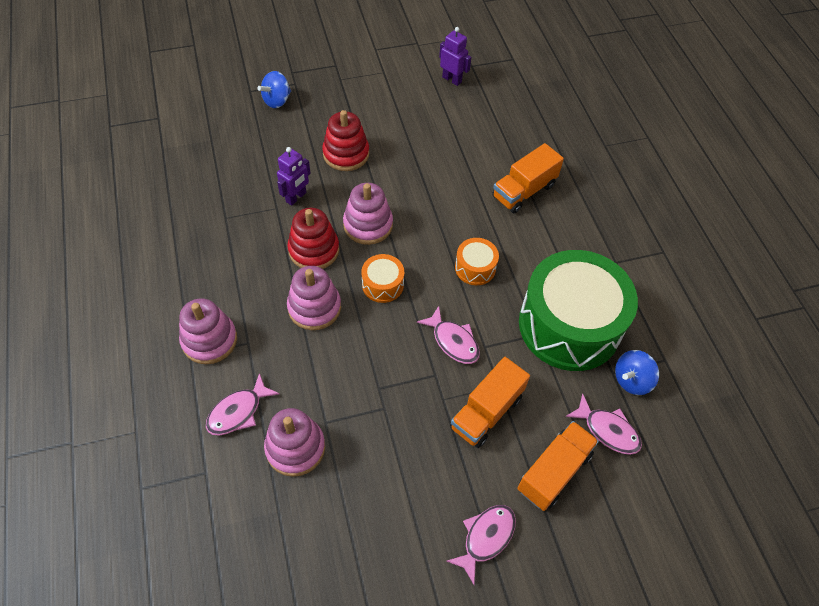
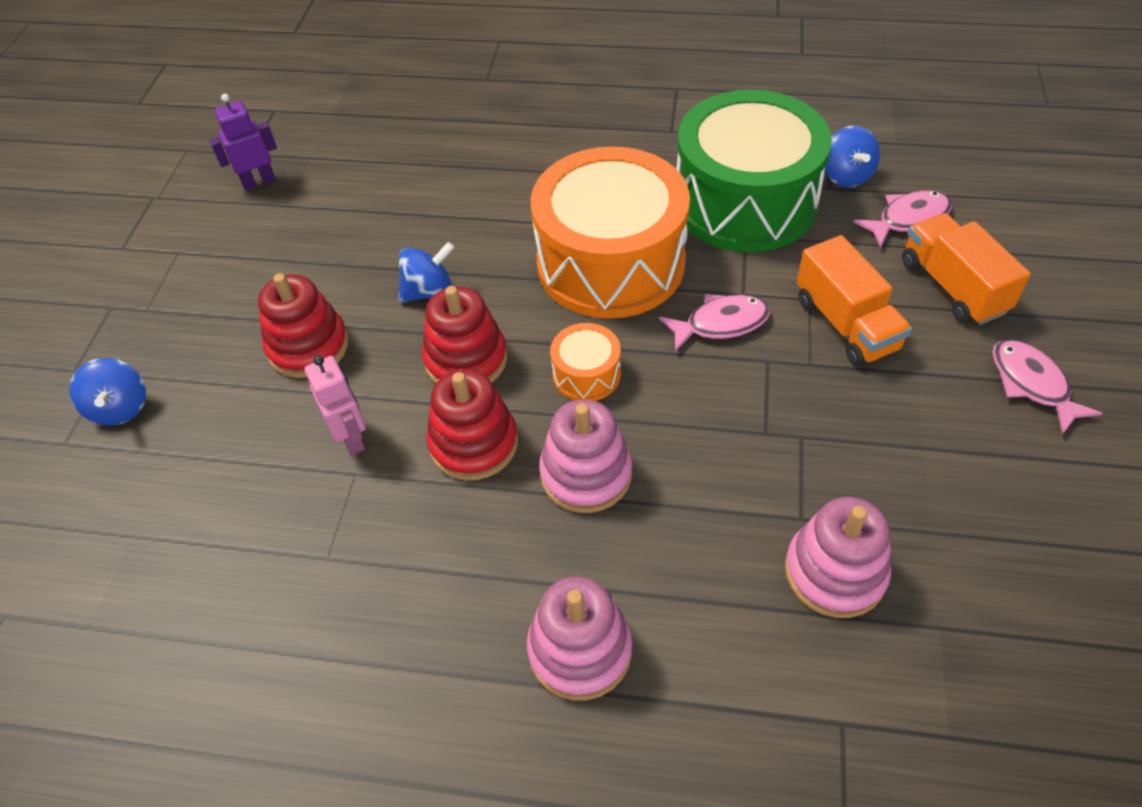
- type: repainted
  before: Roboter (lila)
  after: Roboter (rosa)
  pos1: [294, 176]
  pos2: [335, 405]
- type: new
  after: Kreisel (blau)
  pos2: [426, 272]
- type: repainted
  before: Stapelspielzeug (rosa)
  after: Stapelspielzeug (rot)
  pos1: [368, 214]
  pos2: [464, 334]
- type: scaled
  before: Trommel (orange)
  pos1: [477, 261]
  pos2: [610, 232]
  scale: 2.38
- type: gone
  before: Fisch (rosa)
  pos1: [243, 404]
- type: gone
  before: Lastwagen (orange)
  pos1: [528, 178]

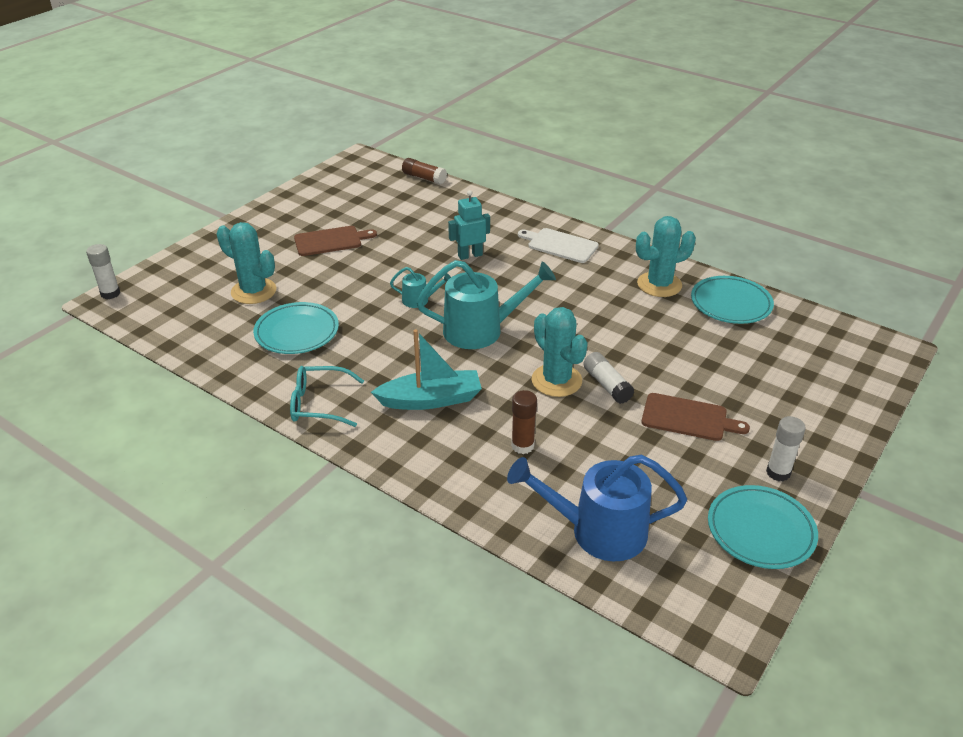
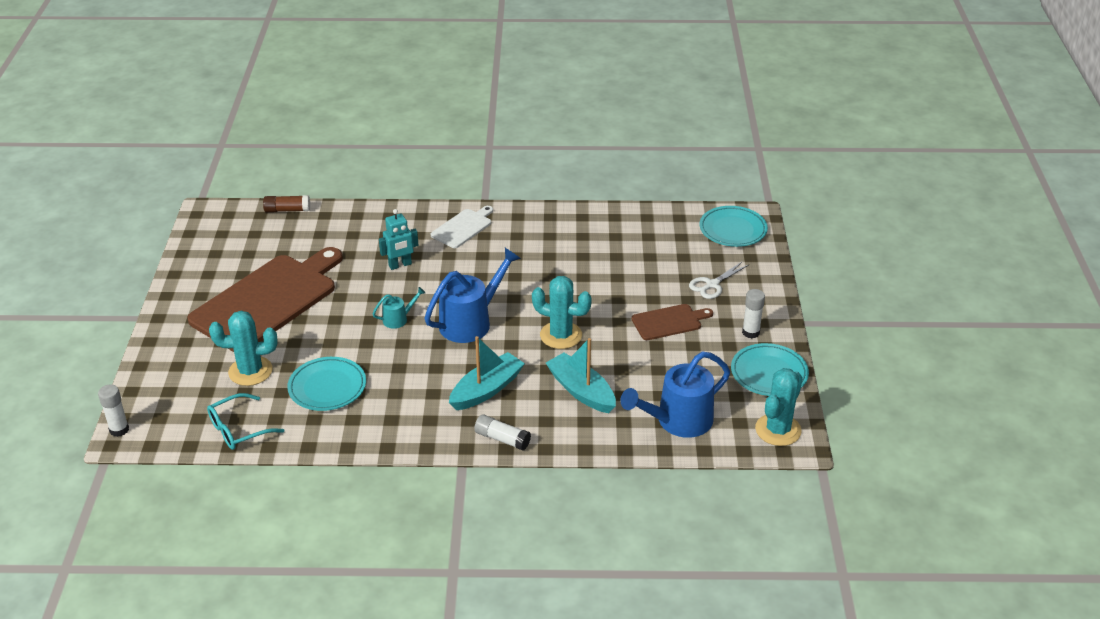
- type: scaled
  before: Schneidebrett (braun)
  pos1: [335, 241]
  pos2: [265, 299]
  scale: 2.16
- type: shifted
  before: Brille (türkis)
  pos1: [327, 396]
  pos2: [245, 421]
- type: rotated
  before: Roboter (türkis)
  pos1: [469, 225]
  pos2: [398, 239]
  turn: -150
- type: repainted
  before: Gießkanne (türkis)
  after: Gießkanne (blau)
  pos1: [486, 304]
  pos2: [473, 295]
- type: rotated
  before: Schneidebrett (weiß)
  pos1: [558, 245]
  pos2: [462, 227]
  turn: 135
- type: shifted
  before: Klebestift (weiß)
  pos1: [609, 378]
  pos2: [502, 432]
- type: swapped
  before: Klebestift (braun)
  after: Boot (türkis)
  pos1: [524, 422]
  pos2: [581, 375]
- type: new
  after: Schere (weiß)
  pos2: [718, 280]
- type: shifted
  before: Teller (türkis)
  pos1: [732, 300]
  pos2: [734, 226]
- type: shifted
  before: Kaktus (türkis)
  pos1: [666, 256]
  pos2: [779, 407]

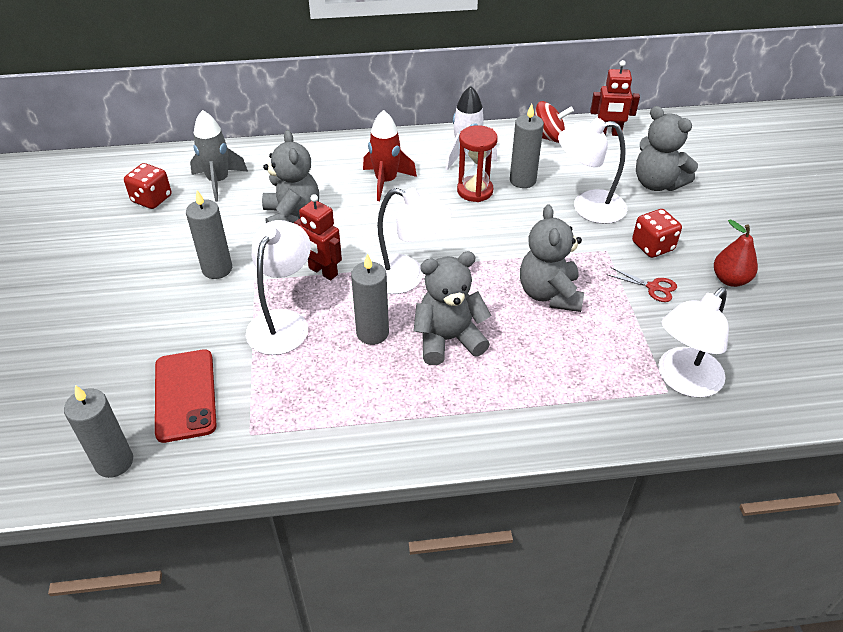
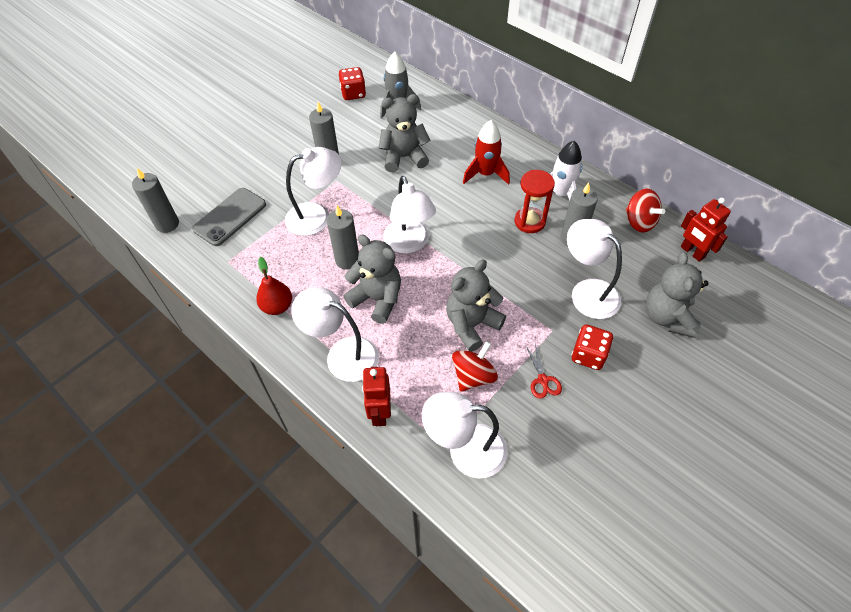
- type: repainted
  before: Handy (rot)
  after: Handy (grau)
  pos1: [186, 396]
  pos2: [229, 217]
- type: shifted
  before: Birne (rot)
  pos1: [736, 253]
  pos2: [274, 286]
- type: new
  after: Lampe (weiß)
  pos2: [335, 334]
- type: shifted
  before: Roboter (rot)
  pos1: [318, 237]
  pos2: [376, 396]
- type: rotated
  before: Teddybär (grau)
  pos1: [290, 176]
  pos2: [405, 133]
  turn: -135
- type: new
  after: Kreisel (rot)
  pos2: [475, 366]

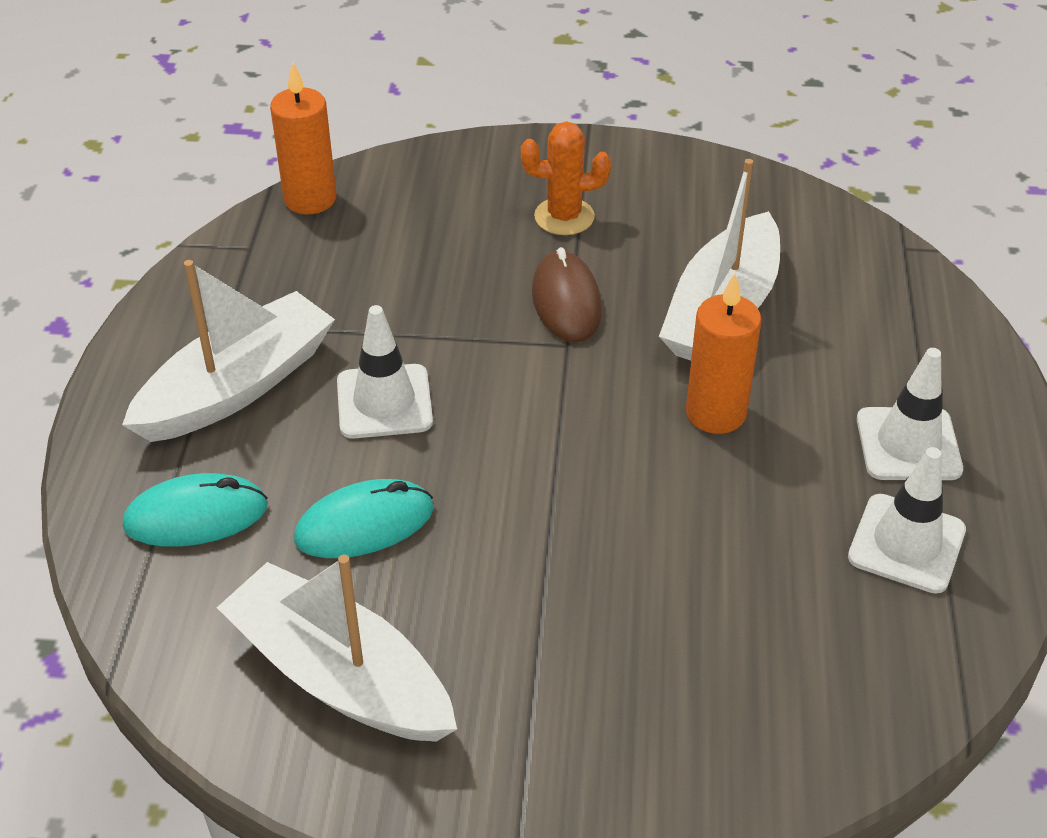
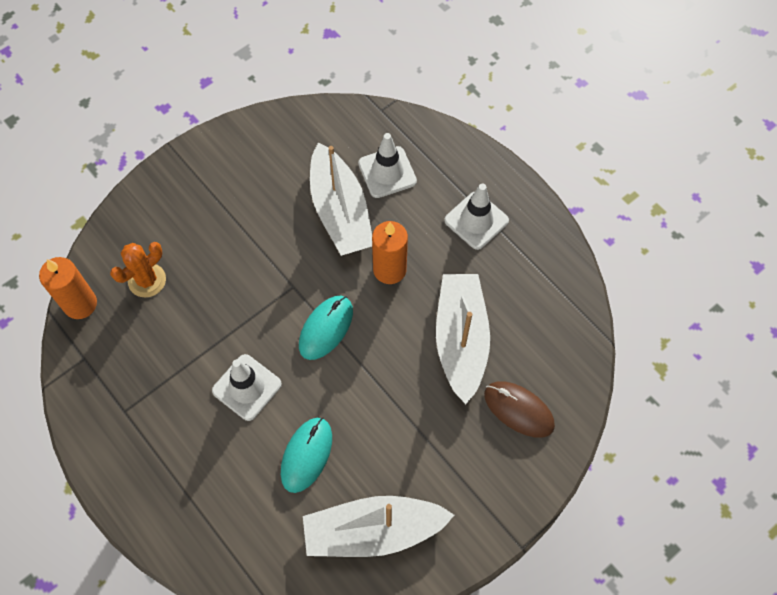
- type: shifted
  before: Kaktus (orange)
  pos1: [566, 178]
  pos2: [138, 270]
- type: shifted
  before: Computermaus (türkis)
  pos1: [195, 510]
  pos2: [326, 328]
- type: shifted
  before: Leitkegel (weiß)
  pos1: [907, 520]
  pos2: [387, 165]
- type: shifted
  before: Boot (weiß)
  pos1: [228, 351]
  pos2: [463, 339]
- type: shifted
  before: Computermaus (braun)
  pos1: [567, 294]
  pos2: [519, 409]

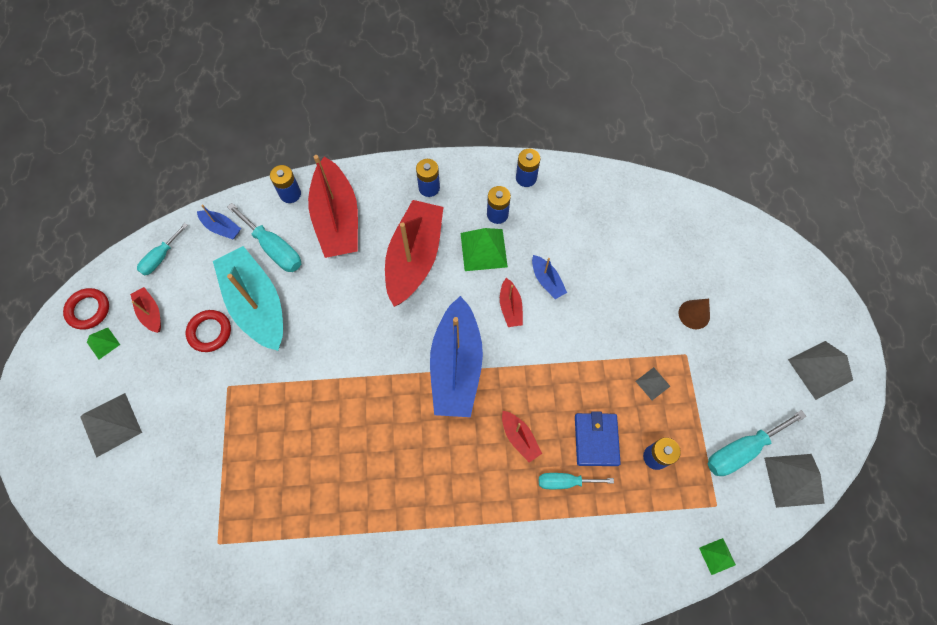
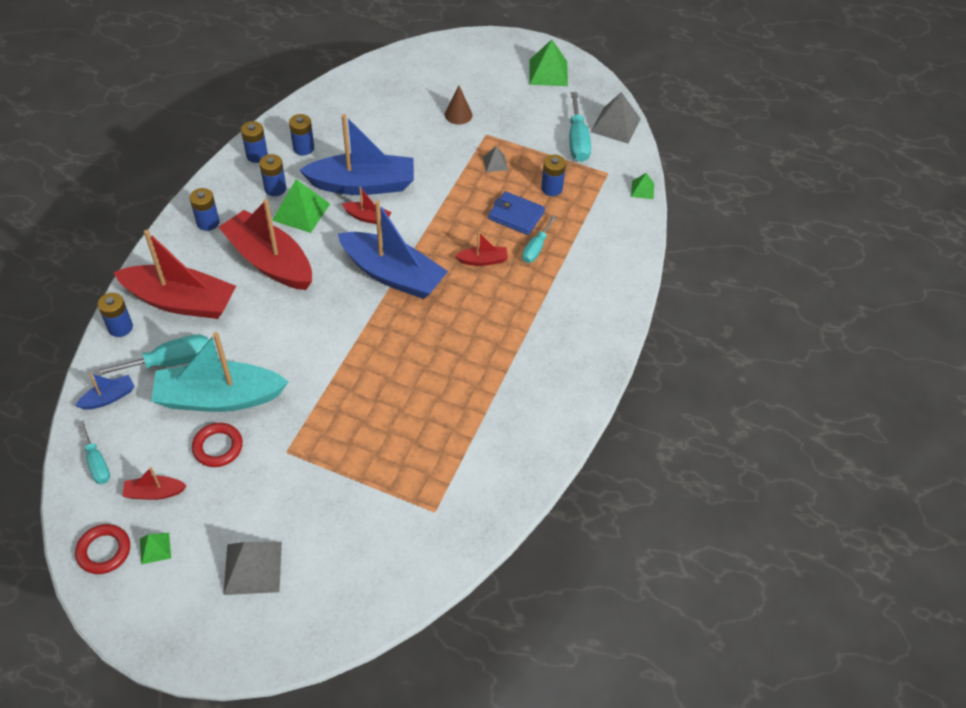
- type: new
  after: Batterie (blau)
  pos2: [301, 134]
- type: scaled
  before: Boot (blau)
  pos1: [549, 277]
  pos2: [356, 154]
  scale: 2.26
- type: repainted
  before: Pyramide (grau)
  after: Pyramide (grün)
  pos1: [820, 370]
  pos2: [548, 62]

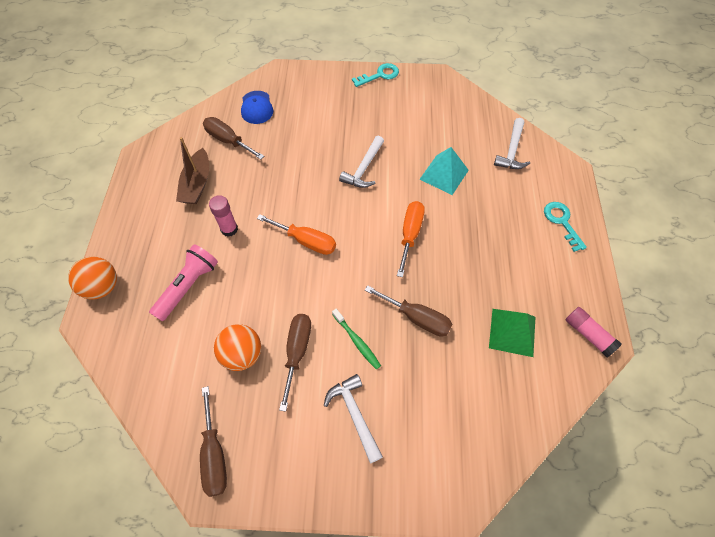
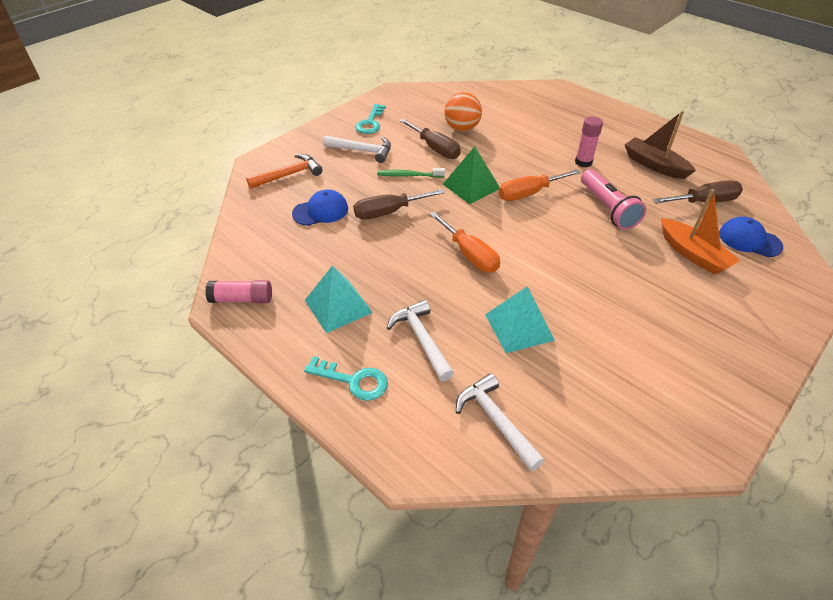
- type: new
  after: Hammer (orange)
  pos2: [284, 171]
- type: new
  after: Kappe (blau)
  pos2: [320, 208]
- type: new
  after: Pyramide (türkis)
  pos2: [339, 299]
- type: shifted
  before: Schlüssel (türkis)
  pos1: [375, 75]
  pos2: [370, 119]
- type: shifted
  before: Hammer (weiß)
  pos1: [361, 162]
  pos2: [420, 340]
- type: shifted
  before: Pyramide (grün)
  pos1: [512, 333]
  pos2: [471, 175]
- type: shifted
  before: Taschenlampe (rosa)
  pos1: [183, 282]
  pos2: [613, 199]
- type: new
  after: Boot (orange)
  pos2: [700, 232]
- type: gone
  before: Ball (orange)
  pos1: [92, 278]
- type: gone
  before: Schraubenzieher (braun)
  pos1: [213, 441]

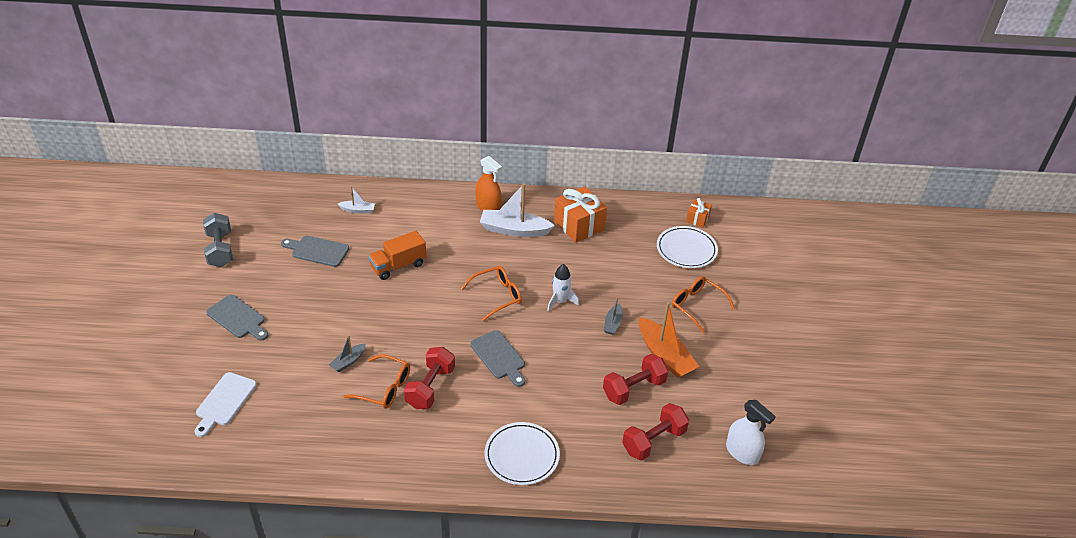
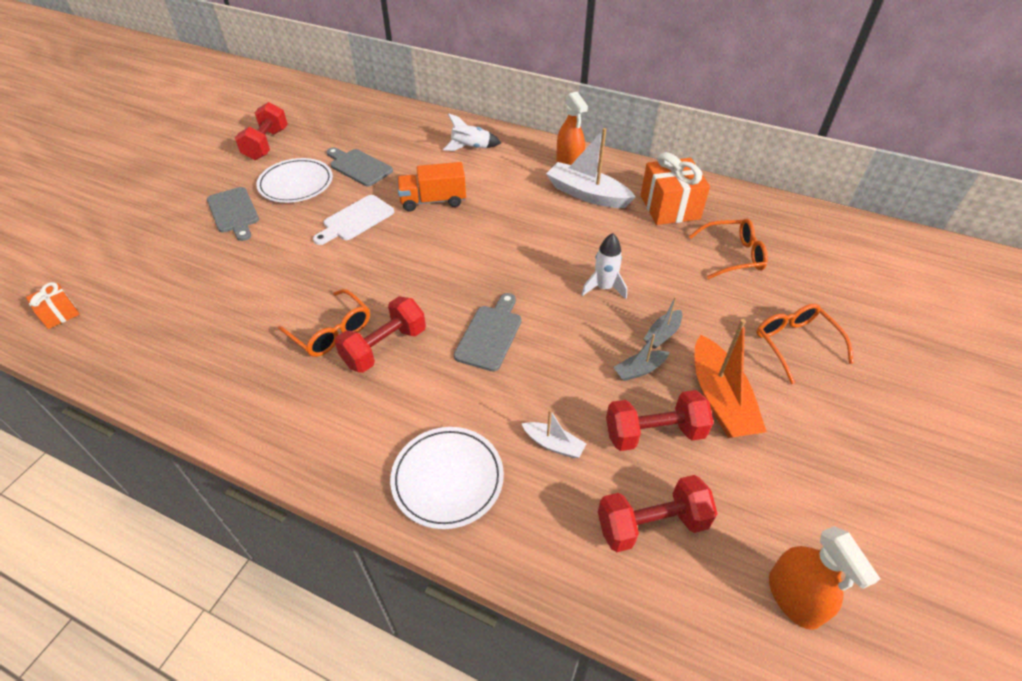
- type: shifted
  before: Geschenk (orange)
  pos1: [699, 213]
  pos2: [53, 305]
- type: repainted
  before: Hantel (grau)
  after: Hantel (rot)
  pos1: [218, 240]
  pos2: [261, 131]
- type: shifted
  before: Teller (weiß)
  pos1: [687, 247]
  pos2: [294, 180]
- type: shifted
  before: Schneidebrett (weiß)
  pos1: [226, 404]
  pos2: [353, 220]
- type: new
  after: Rakete (weiß)
  pos2: [472, 132]
- type: rotated
  before: Schneidebrett (grau)
  pos1: [497, 358]
  pos2: [488, 332]
  turn: -150
- type: shifted
  before: Boot (weiß)
  pos1: [356, 199]
  pos2: [554, 433]
- type: shifted
  before: Boot (grau)
  pos1: [347, 353]
  pos2: [641, 357]
- type: shifted
  before: Brille (orange)
  pos1: [491, 293]
  pos2: [728, 249]
- type: repainted
  before: Sprühflasche (weiß)
  after: Sprühflasche (orange)
  pos1: [751, 432]
  pos2: [824, 578]

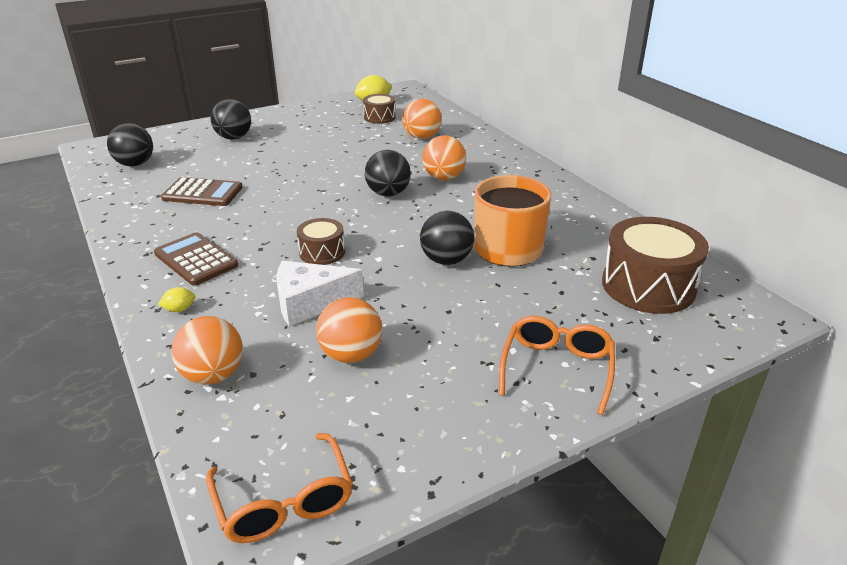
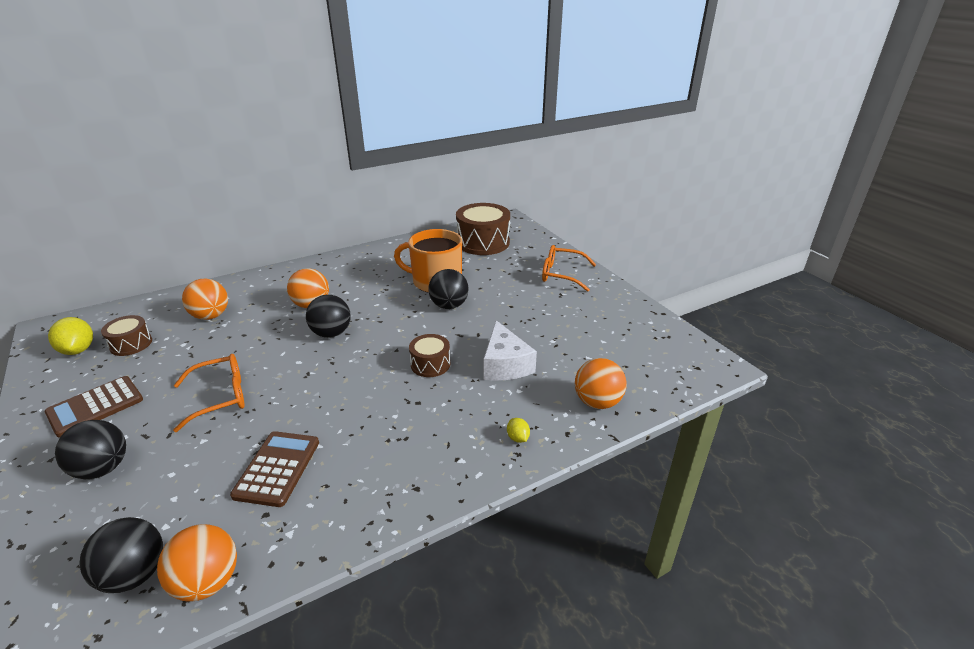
- type: shifted
  before: Taschenrechner (braun)
  pos1: [196, 259]
  pos2: [93, 407]
- type: shifted
  before: Ball (orange)
  pos1: [349, 330]
  pos2: [197, 562]
- type: shifted
  before: Brille (orange)
  pos1: [279, 488]
  pos2: [209, 393]

